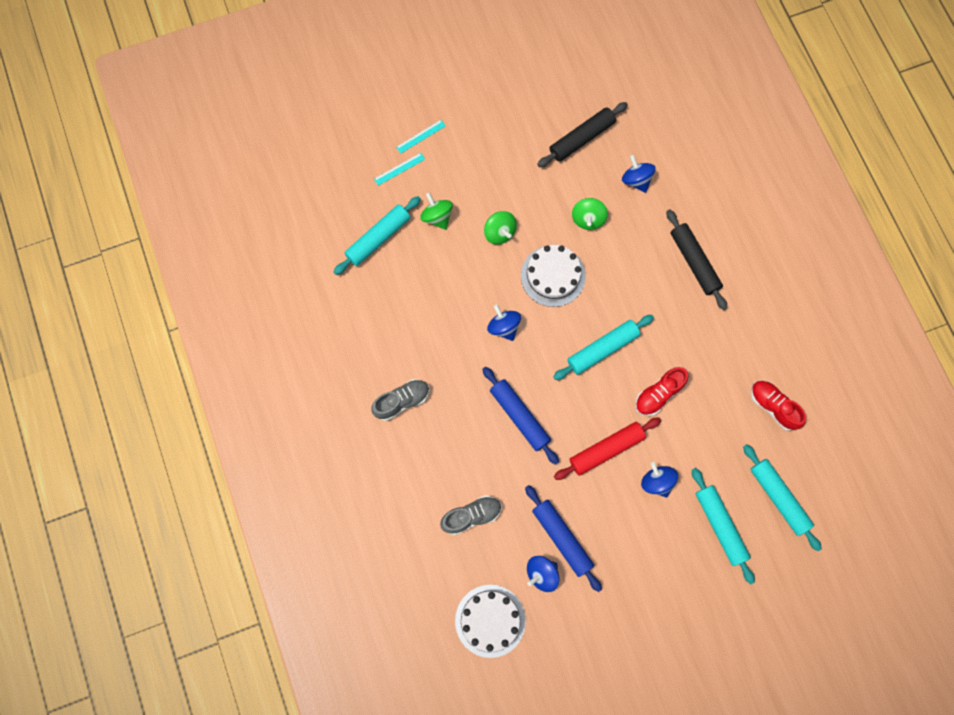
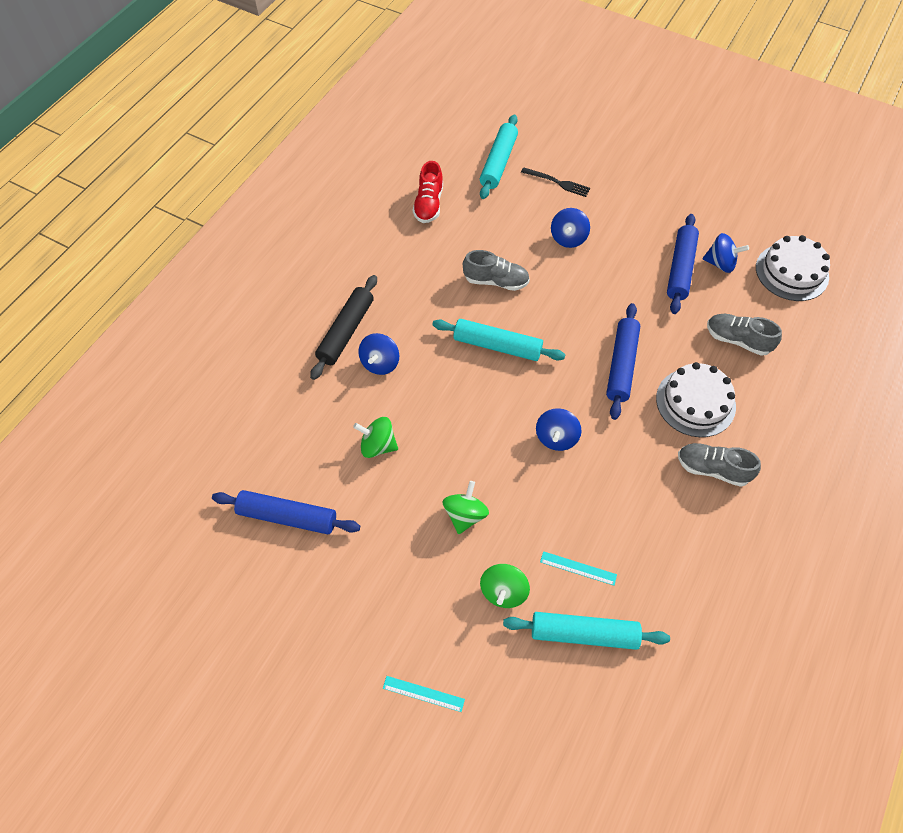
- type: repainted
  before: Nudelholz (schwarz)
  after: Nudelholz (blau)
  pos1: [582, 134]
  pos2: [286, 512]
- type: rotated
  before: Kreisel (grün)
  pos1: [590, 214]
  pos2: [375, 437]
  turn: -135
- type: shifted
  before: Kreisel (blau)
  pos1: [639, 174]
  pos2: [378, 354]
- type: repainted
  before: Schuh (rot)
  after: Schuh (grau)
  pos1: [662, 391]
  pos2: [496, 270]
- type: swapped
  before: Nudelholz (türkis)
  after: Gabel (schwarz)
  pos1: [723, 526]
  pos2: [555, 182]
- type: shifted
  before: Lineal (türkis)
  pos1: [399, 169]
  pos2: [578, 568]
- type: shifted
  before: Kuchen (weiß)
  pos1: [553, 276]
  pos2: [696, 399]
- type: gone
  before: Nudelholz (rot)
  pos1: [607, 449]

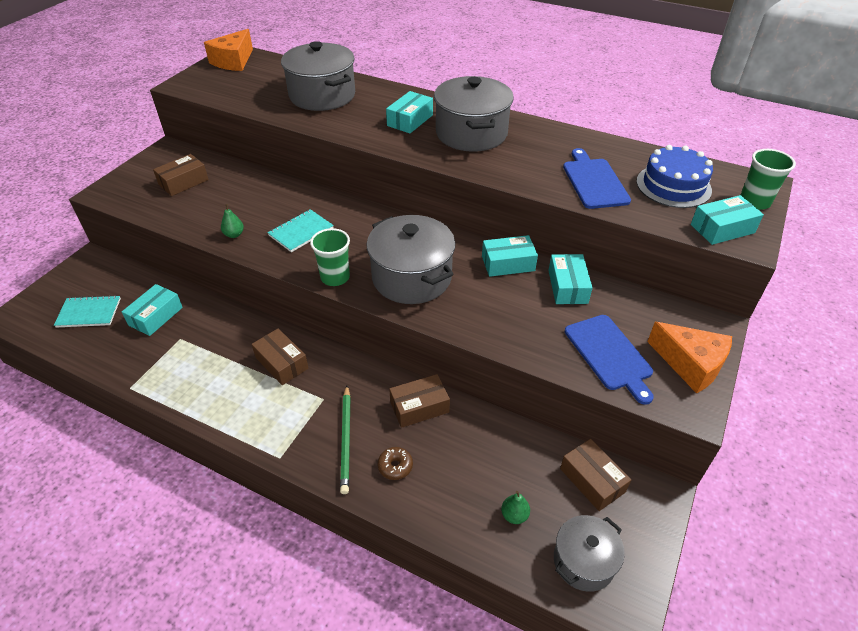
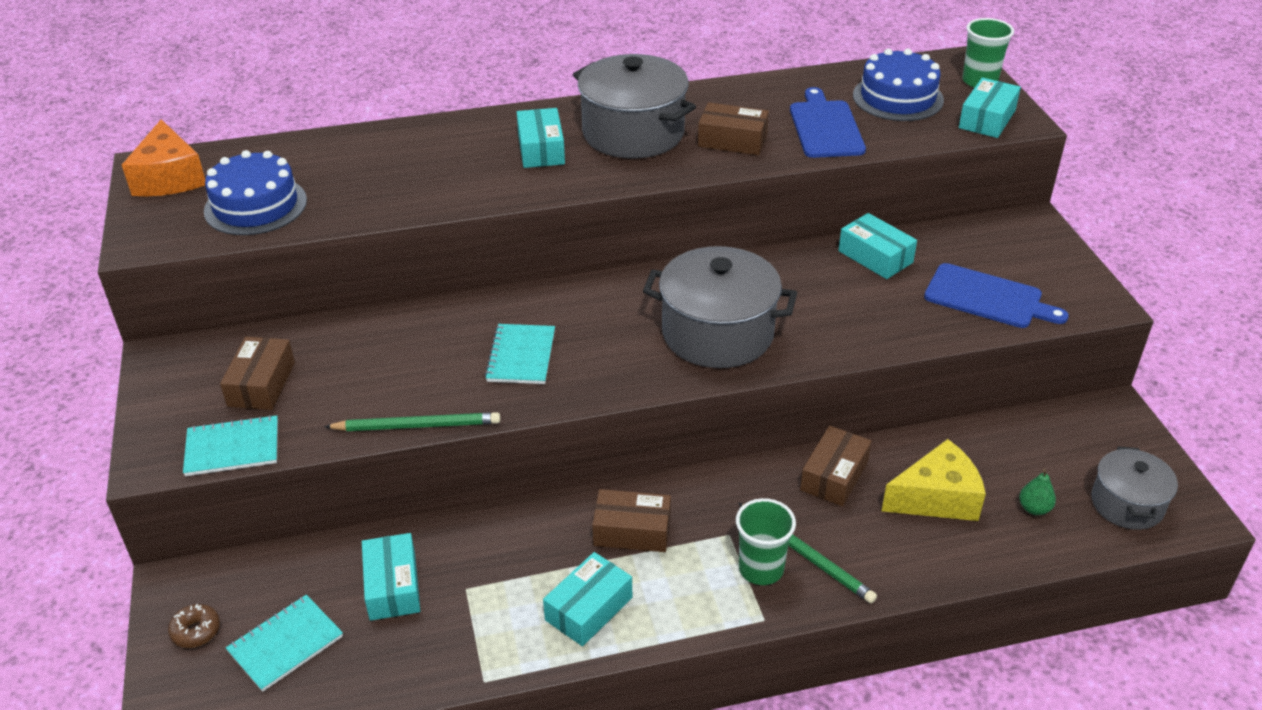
- type: shifted
  before: Donut (braun)
  pos1: [395, 463]
  pos2: [194, 626]
- type: new
  after: Notizbuch (türkis)
  pos2: [230, 445]
- type: new
  after: Kuchen (blau)
  pos2: [255, 192]
- type: new
  after: Bleistift (grün)
  pos2: [412, 421]
- type: shifted
  before: Schachtel (türkis)
  pos1: [510, 256]
  pos2: [587, 599]
- type: shifted
  before: Schachtel (braun)
  pos1: [595, 475]
  pos2: [733, 128]
- type: shifted
  before: Becher (grün)
  pos1: [330, 257]
  pos2: [766, 541]
- type: rotated
  before: Schneidebrett (blau)
  pos1: [597, 178]
  pos2: [828, 122]
  turn: 45
- type: new
  after: Käse (gelb)
  pos2: [933, 480]
- type: gone
  before: Birne (grün)
  pos1: [232, 221]
- type: gone
  before: Kochtopf (grau)
  pos1: [318, 76]
- type: gone
  before: Käse (orange)
  pos1: [689, 358]

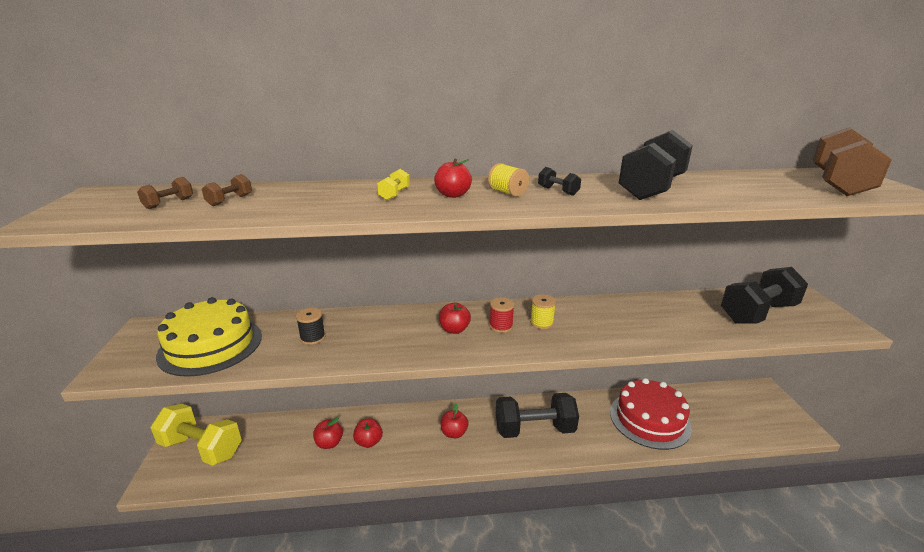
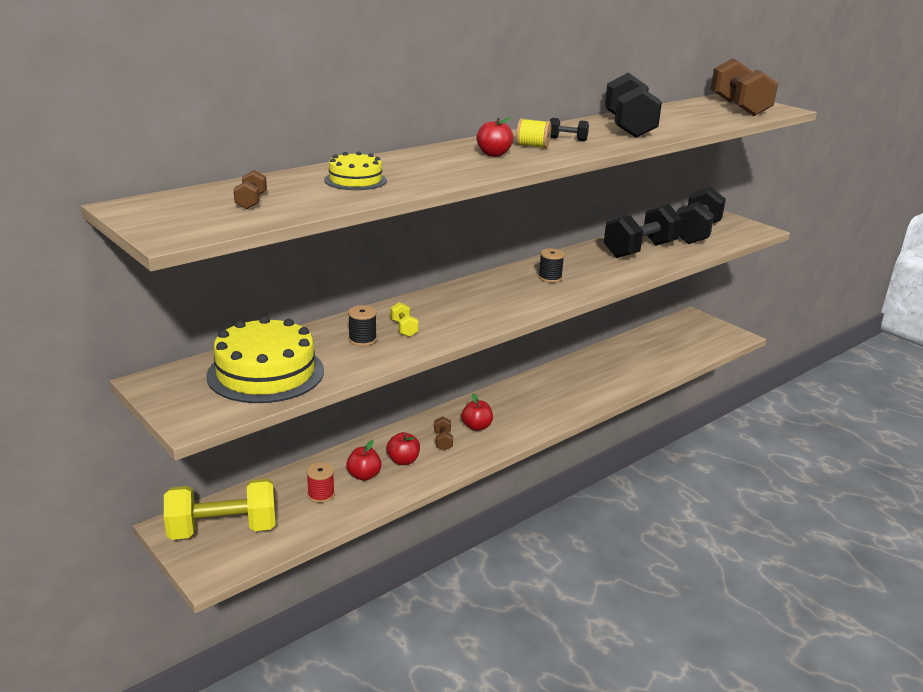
- type: shifted
  before: Garnrolle (rot)
  pos1: [501, 315]
  pos2: [320, 482]
- type: new
  after: Kuchen (gelb)
  pos2: [355, 170]
- type: shifted
  before: Hantel (gelb)
  pos1: [393, 184]
  pos2: [405, 319]
- type: shifted
  before: Hantel (braun)
  pos1: [227, 190]
  pos2: [443, 433]
- type: repainted
  before: Garnrolle (gelb)
  after: Garnrolle (schwarz)
  pos1: [543, 311]
  pos2: [551, 266]
- type: shifted
  before: Hantel (schwarz)
  pos1: [537, 415]
  pos2: [643, 231]
- type: gone
  before: Apfel (rot)
  pos1: [455, 318]
- type: gone
  before: Kuchen (rot)
  pos1: [651, 414]

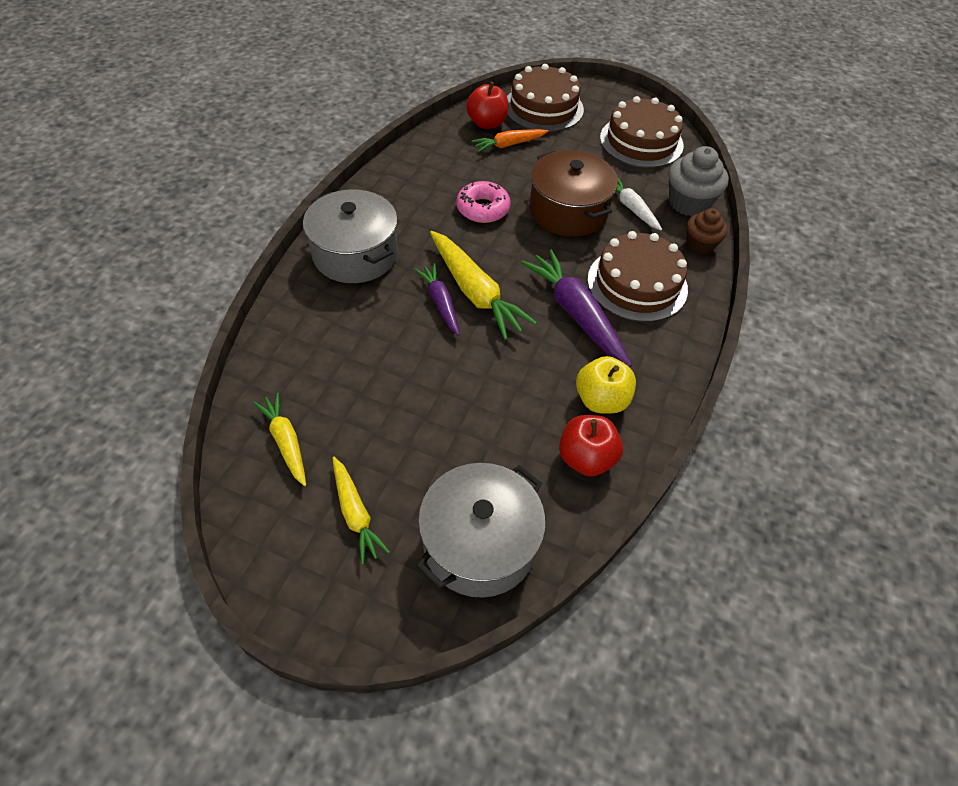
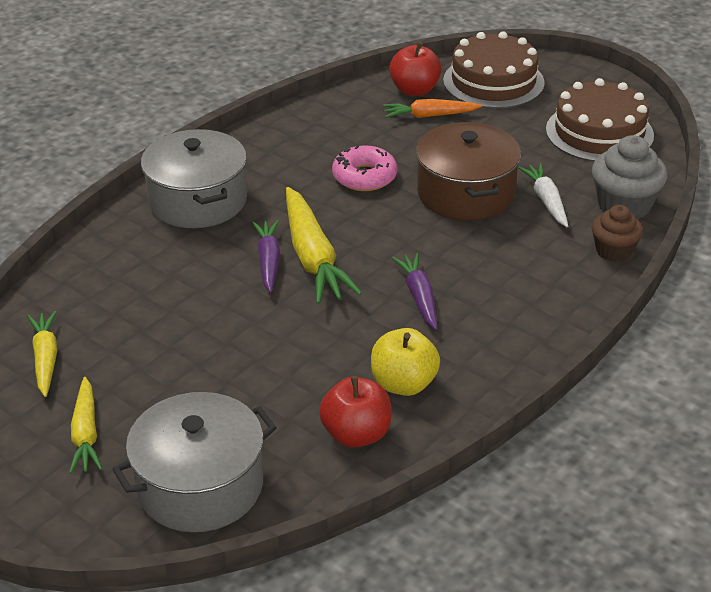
- type: scaled
  before: Karotte (lila)
  pos1: [576, 308]
  pos2: [414, 291]
  scale: 0.6
- type: gone
  before: Kuchen (braun)
  pos1: [637, 276]

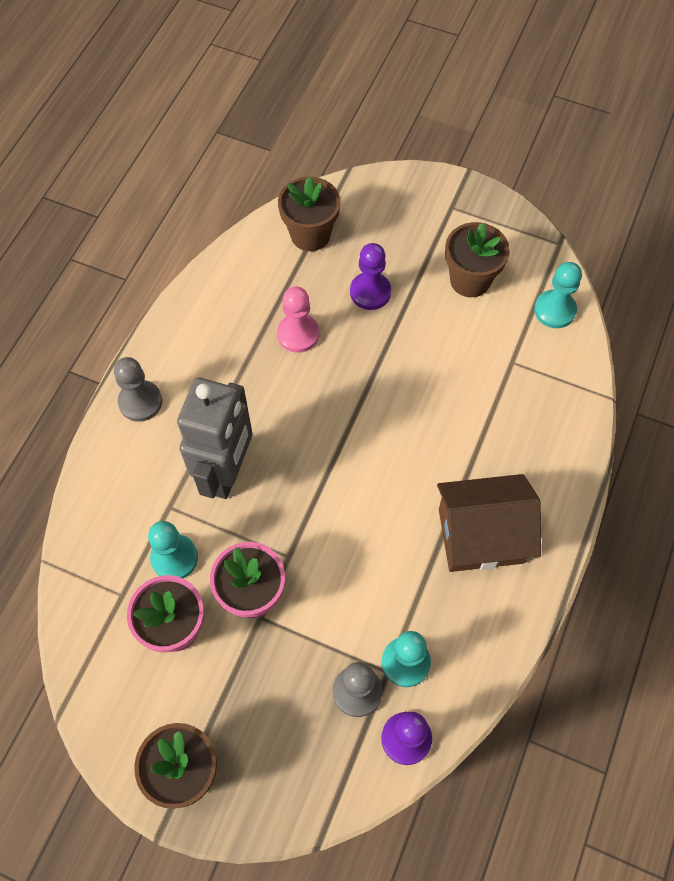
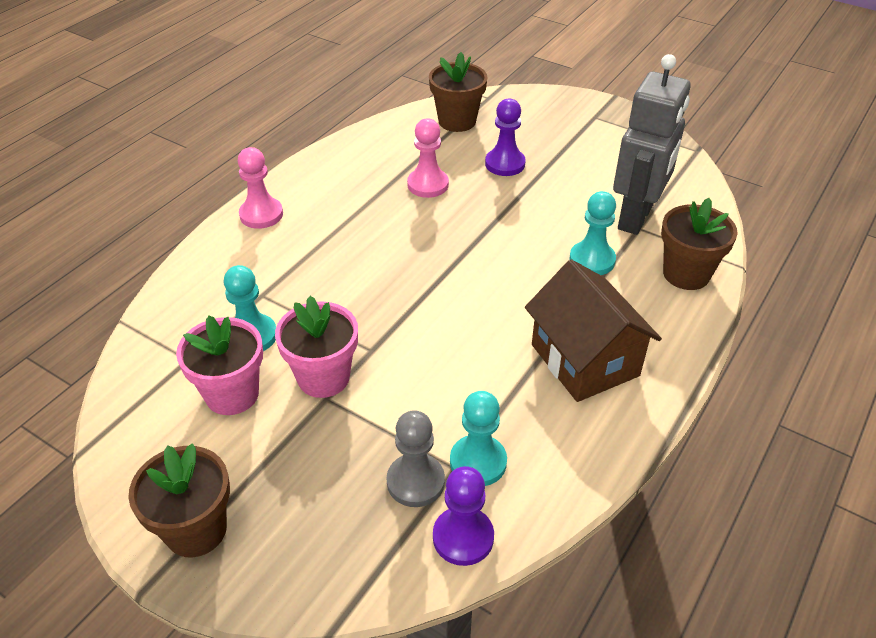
- type: repainted
  before: Bauer (grau)
  after: Bauer (rosa)
  pos1: [138, 389]
  pos2: [260, 188]
- type: rotated
  before: Haus (braun)
  pos1: [489, 523]
  pos2: [593, 330]
  turn: 60
- type: shifted
  before: Bauer (türkis)
  pos1: [558, 295]
  pos2: [592, 233]
- type: shifted
  before: Roboter (grau)
  pos1: [214, 438]
  pos2: [652, 144]
- type: shifted
  before: Blumentopf (braun)
  pos1: [477, 259]
  pos2: [699, 244]

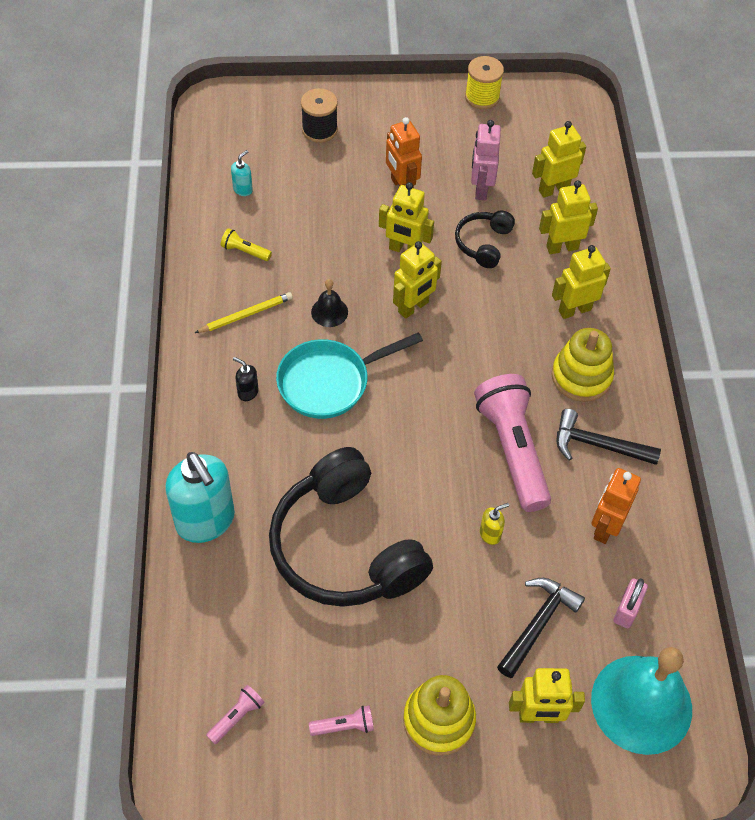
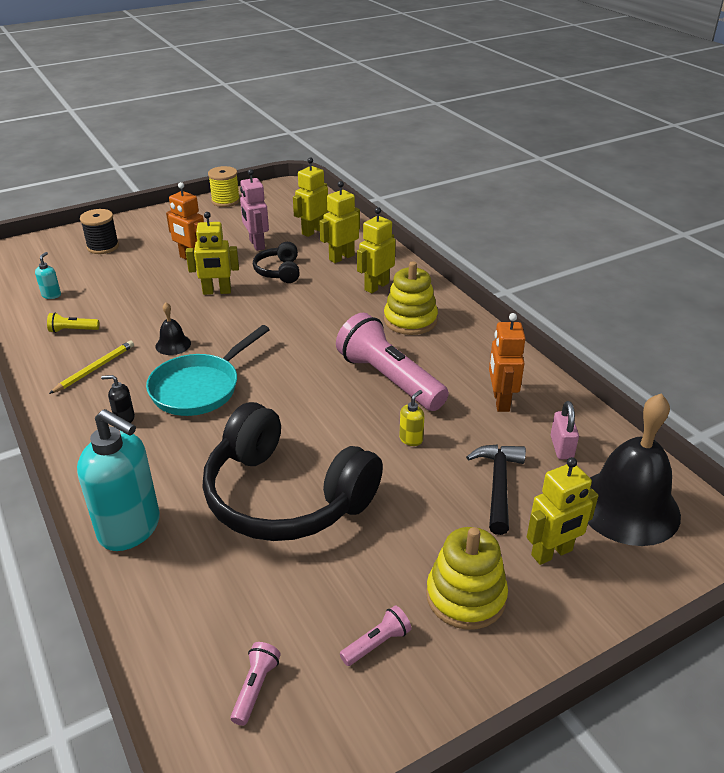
- type: repainted
  before: Glocke (türkis)
  after: Glocke (schwarz)
  pos1: [641, 701]
  pos2: [634, 469]
- type: gone
  before: Roboter (gelb)
  pos1: [417, 280]
- type: gone
  before: Hammer (schwarz)
  pos1: [609, 437]

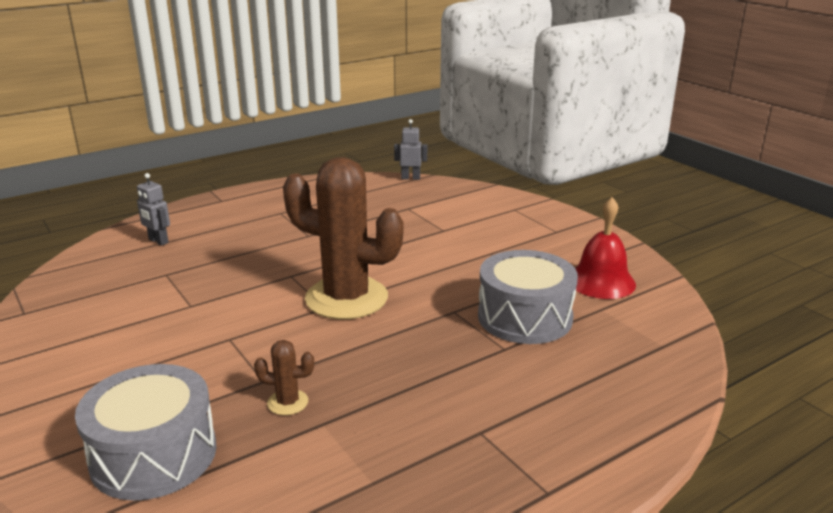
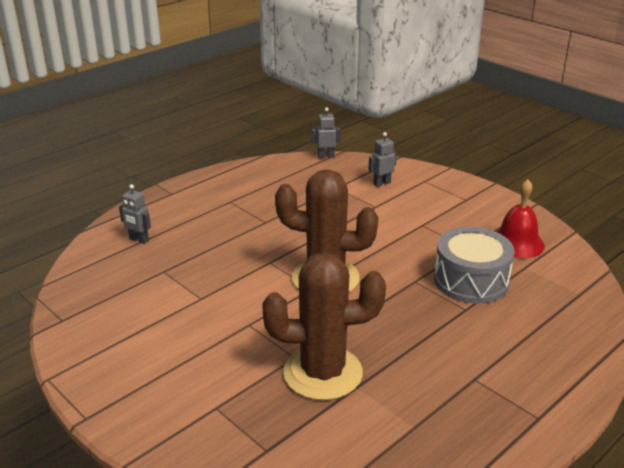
- type: scaled
  before: Kaktus (braun)
  pos1: [284, 377]
  pos2: [324, 326]
  scale: 2.5
- type: new
  after: Roboter (grau)
  pos2: [382, 159]
- type: gone
  before: Trommel (grau)
  pos1: [146, 432]

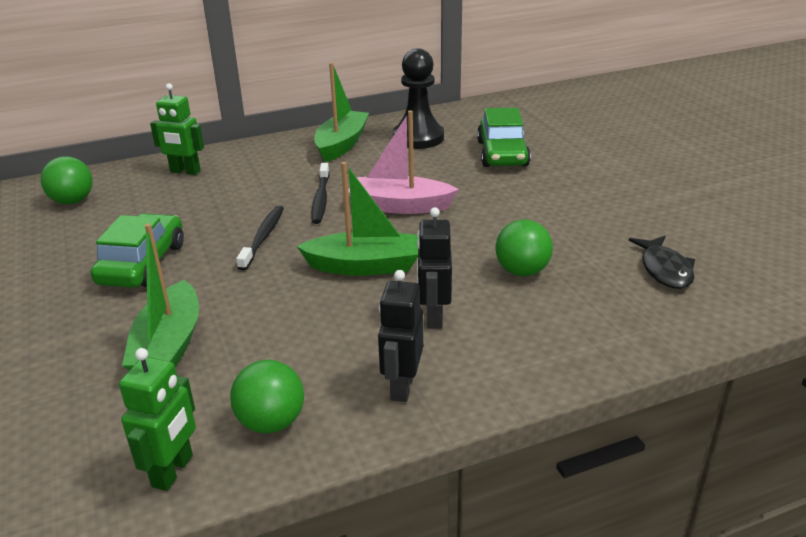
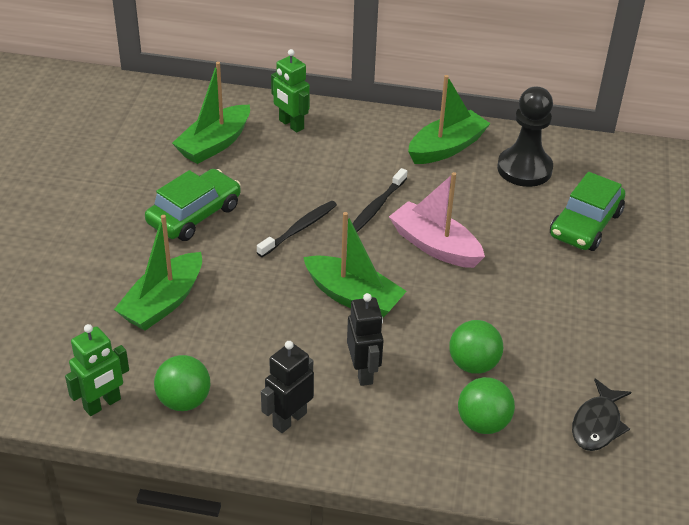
- type: new
  after: Boot (grün)
  pos2: [211, 113]
- type: rotated
  before: Roboter (schwarz)
  pos1: [434, 268]
  pos2: [365, 339]
  turn: 135
- type: shifted
  before: Ball (grün)
  pos1: [66, 180]
  pos2: [486, 405]

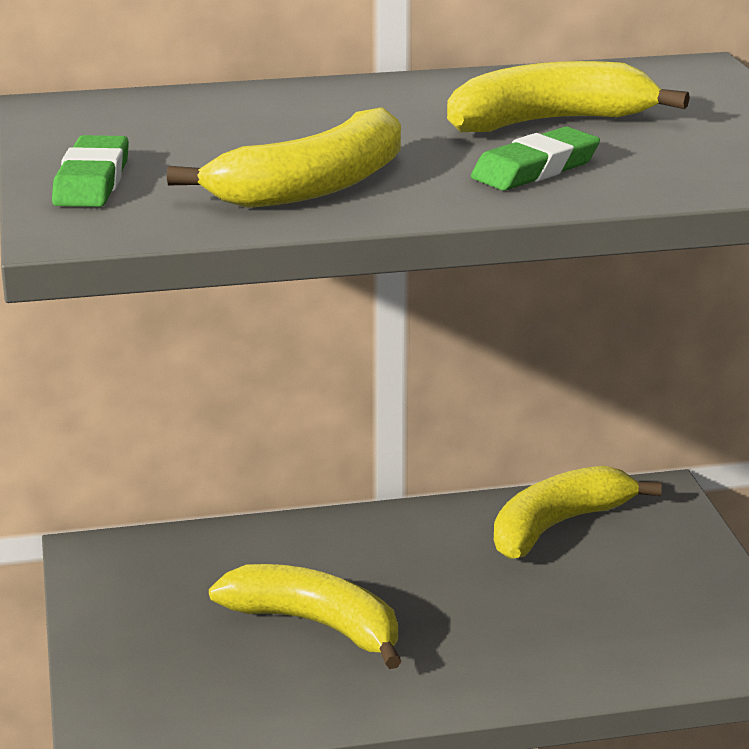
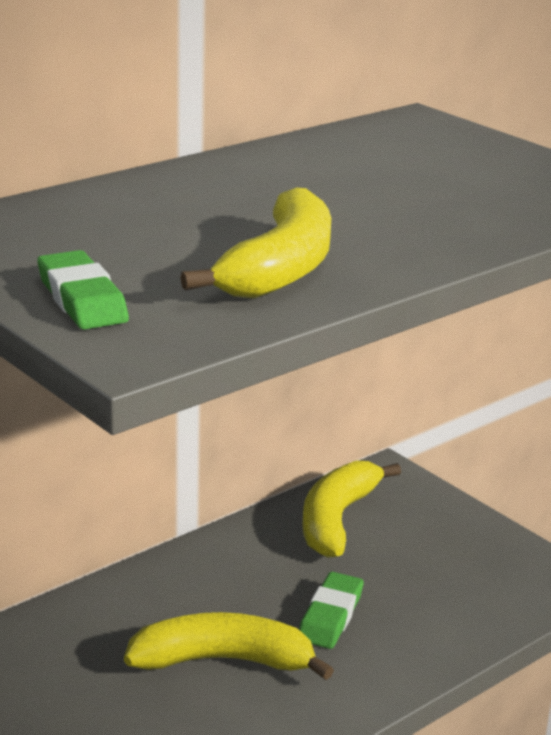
- type: shifted
  before: Radiergummi (grün)
  pos1: [535, 159]
  pos2: [331, 610]
- type: gone
  before: Banane (gelb)
  pos1: [568, 96]

